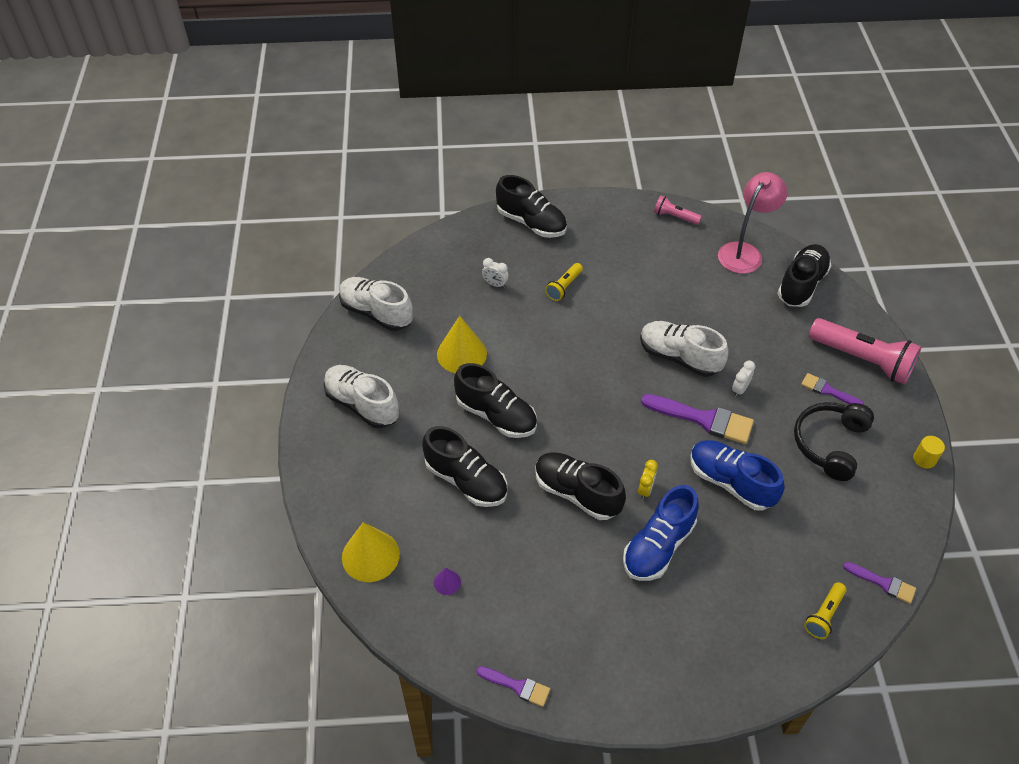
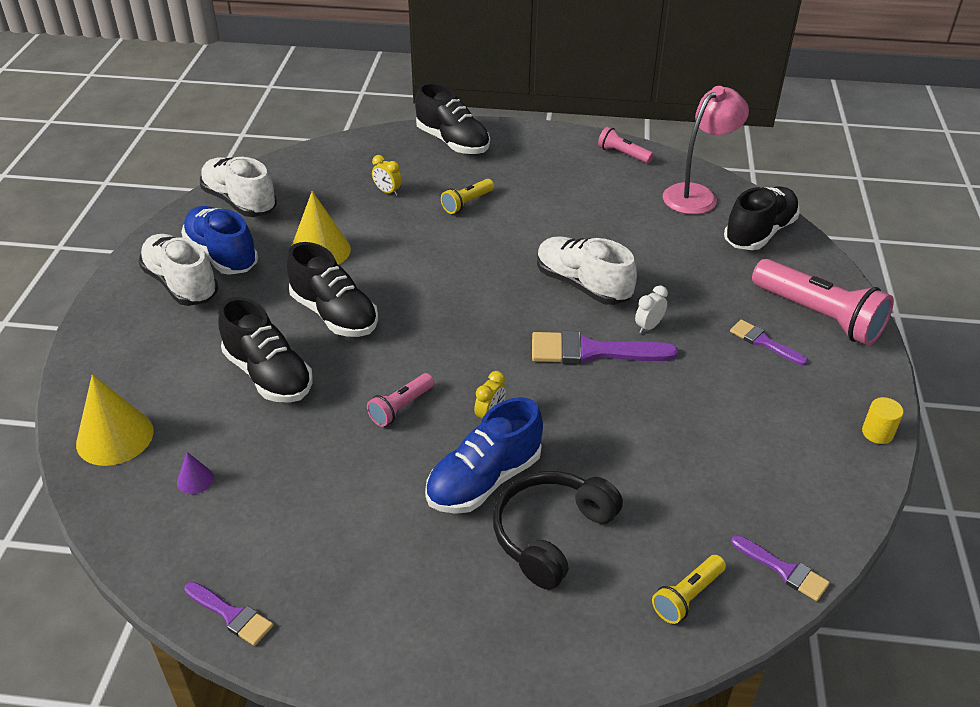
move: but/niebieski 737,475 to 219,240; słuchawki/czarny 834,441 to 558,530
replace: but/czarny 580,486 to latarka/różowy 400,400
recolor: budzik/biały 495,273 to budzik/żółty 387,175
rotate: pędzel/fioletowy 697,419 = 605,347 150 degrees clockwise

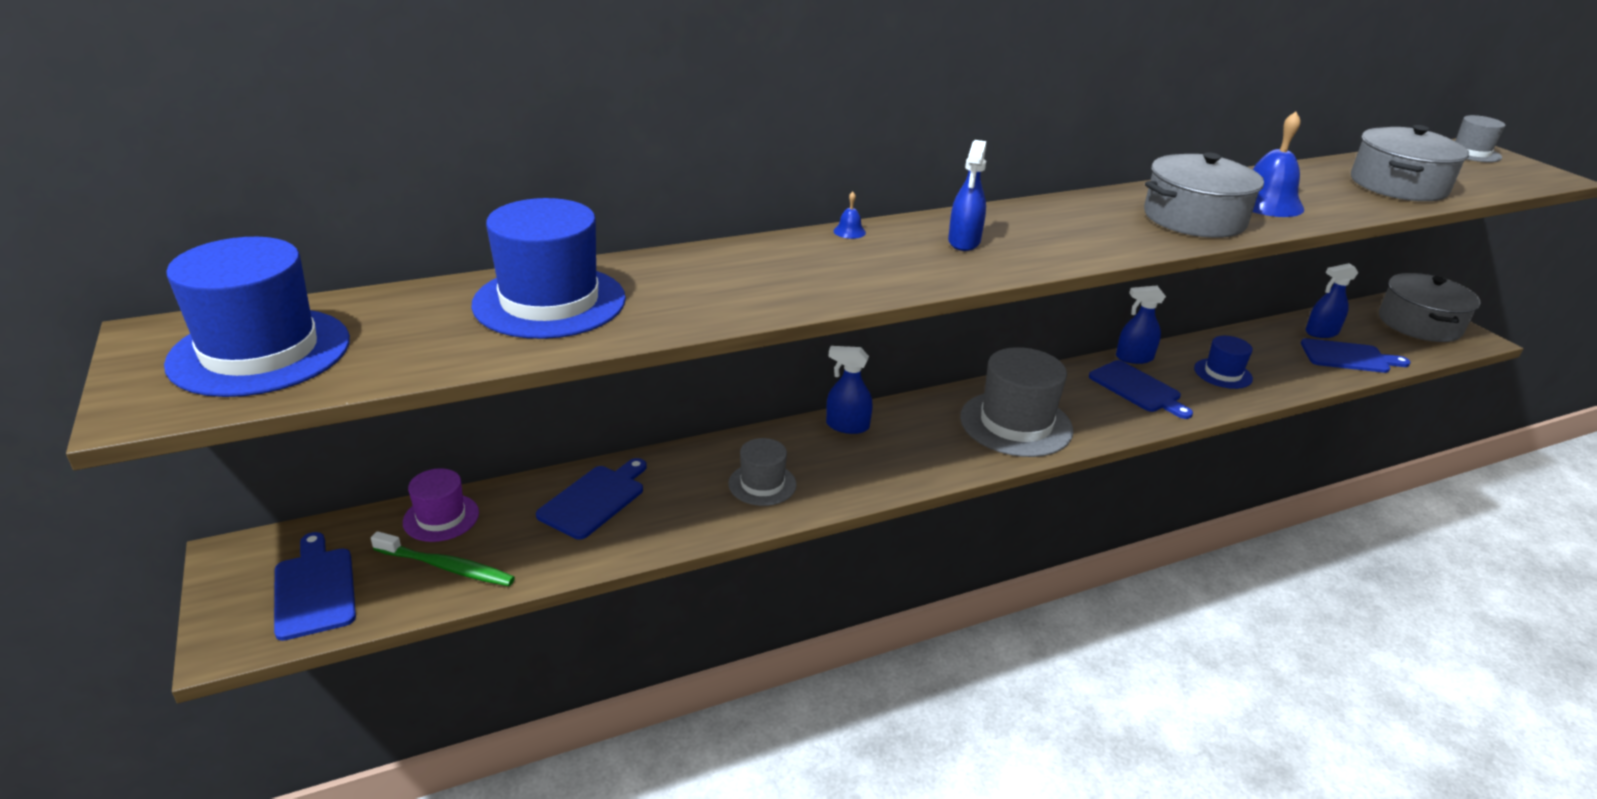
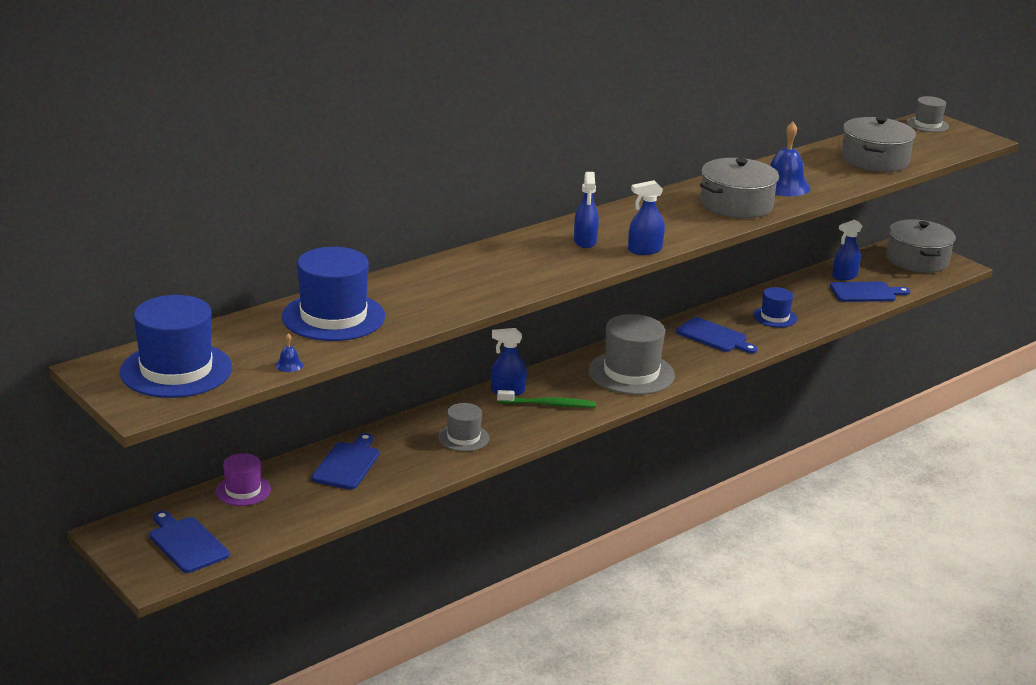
move: szczoteczka do zębów/zielony 443,558 to 546,399; dzwonek/niebieski 850,215 to 289,352; spryskiwacz/niebieski 1141,325 to 646,217

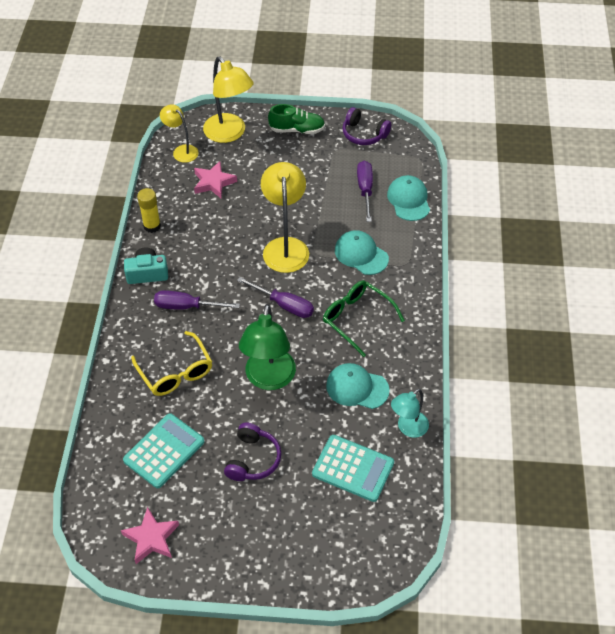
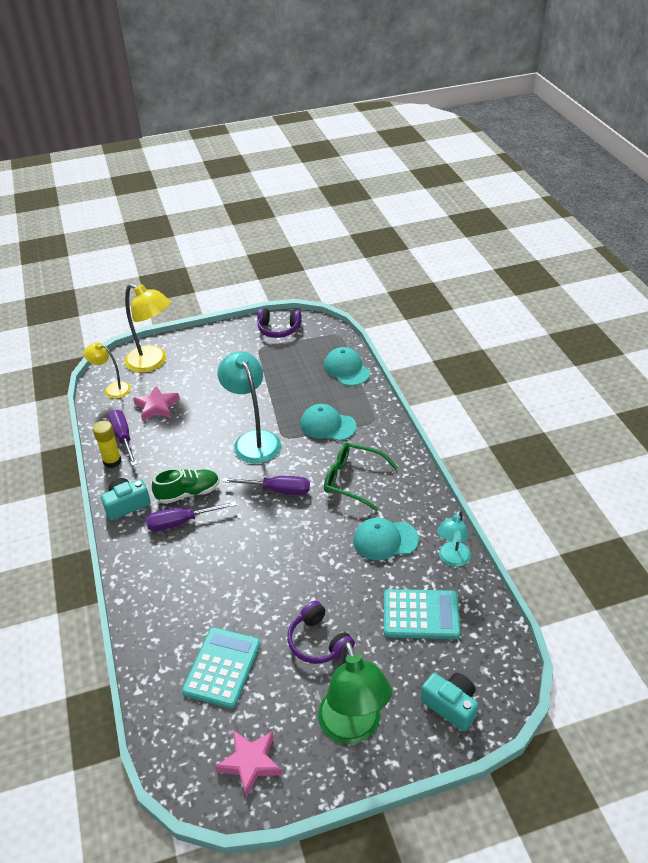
delete: okulary/żółty 172,363
insert: aparat fotograficzny/turkusowy 449,702
move: lampka/zielony 267,347 to 355,692; but/zielony 296,119 to 185,486; śrubokręt/fioletowy 365,191 to 122,437
recolor: lampka/żółty 285,217 to lampka/turkusowy 249,407
rotate: słuchawki/fioletowy 252,452 = 321,632 150 degrees clockwise

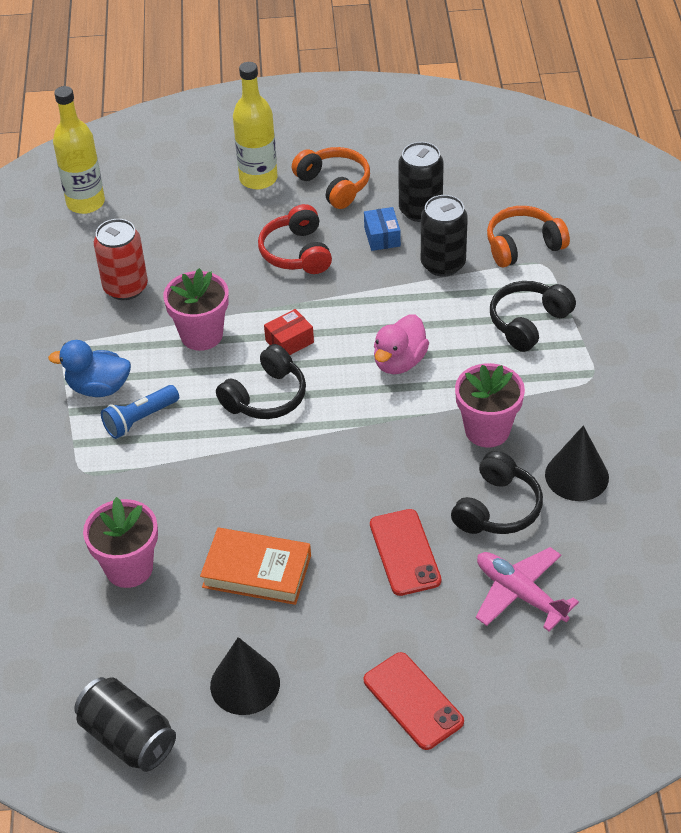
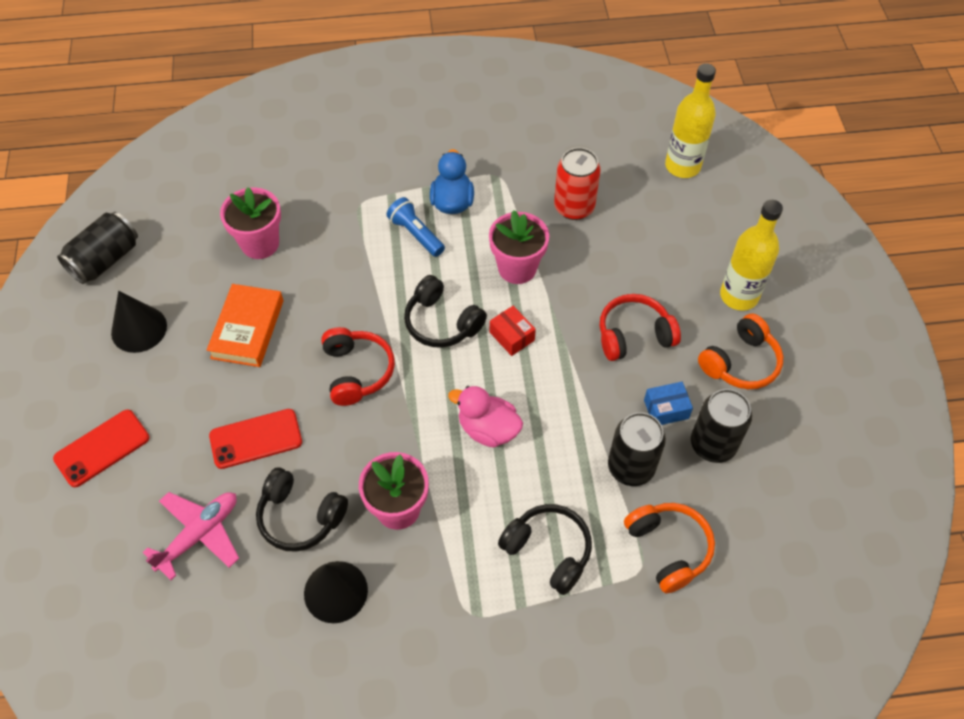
insert: słuchawki/czerwony 358,366

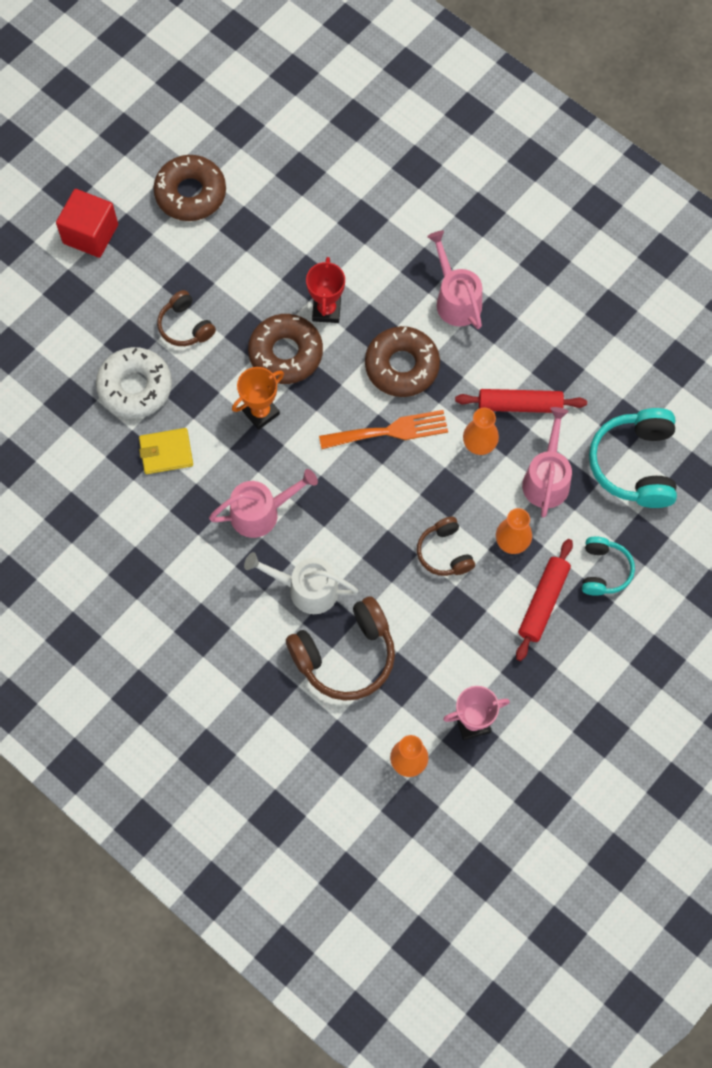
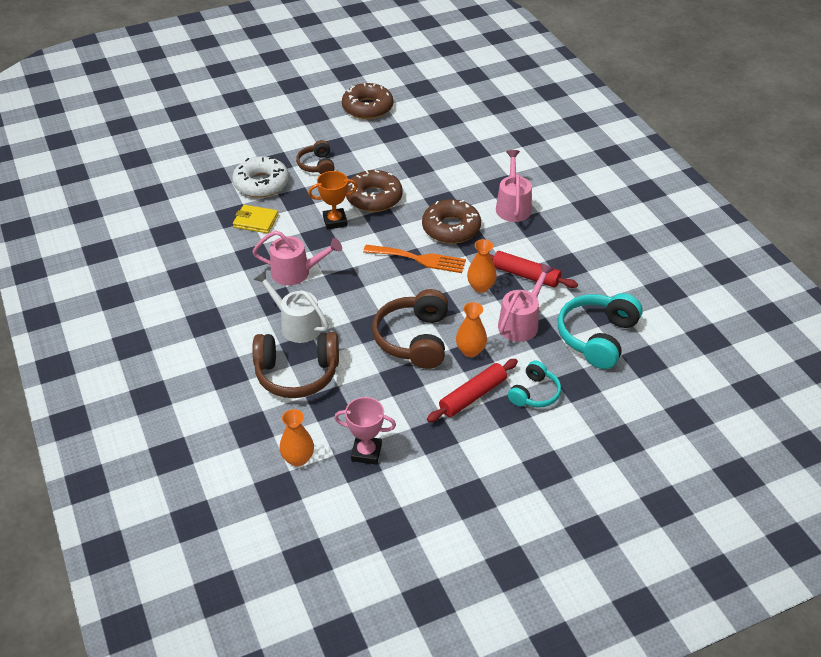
delete: sześcian/czerwony 87,223; puchar/czerwony 325,290
resize: słuchawki/brązowy 446,546 = 410,329 x1.73

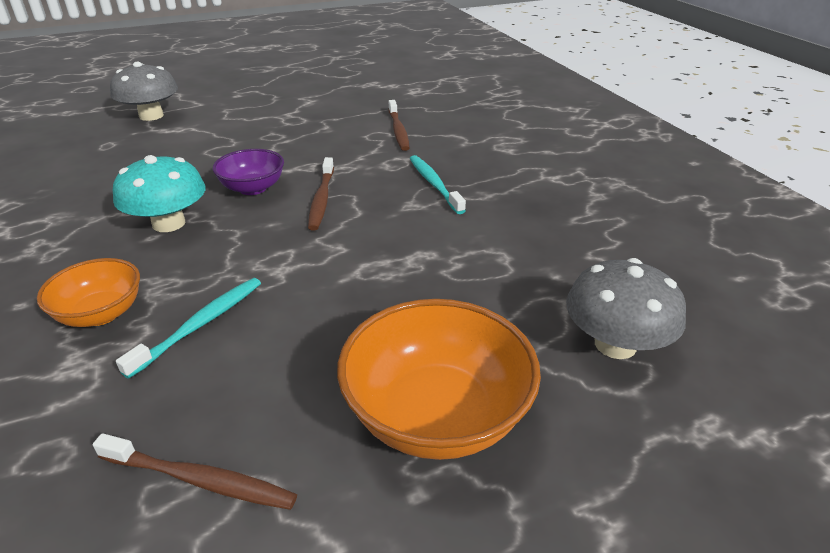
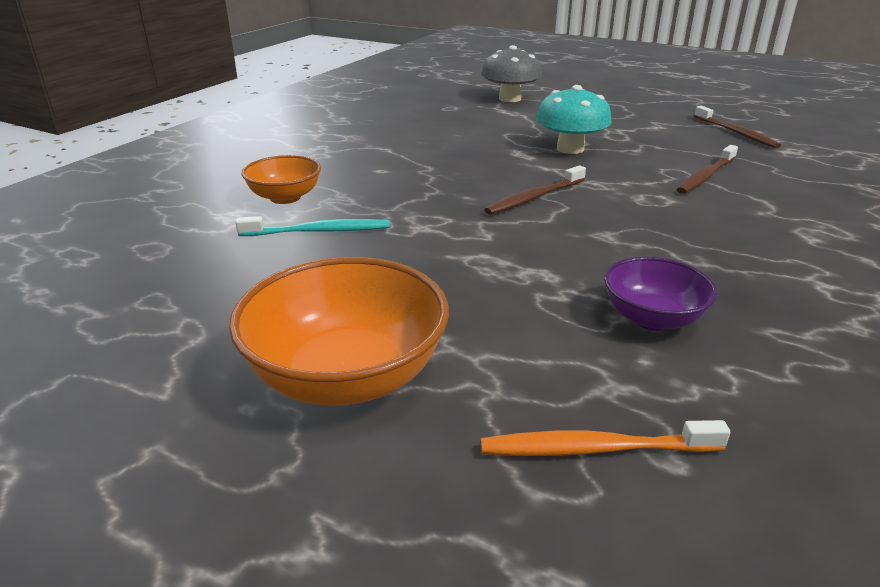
delete: szczoteczka do zębów/turkusowy 437,184
move: szczoteczka do zębów/brązowy 195,471 to 737,127; grzyb/turkusowy 159,193 to 574,119; miska/fioletowy 248,172 to 661,294
replace: grzyb/szary 626,308 to szczoteczka do zębów/pomarańczowy 605,438

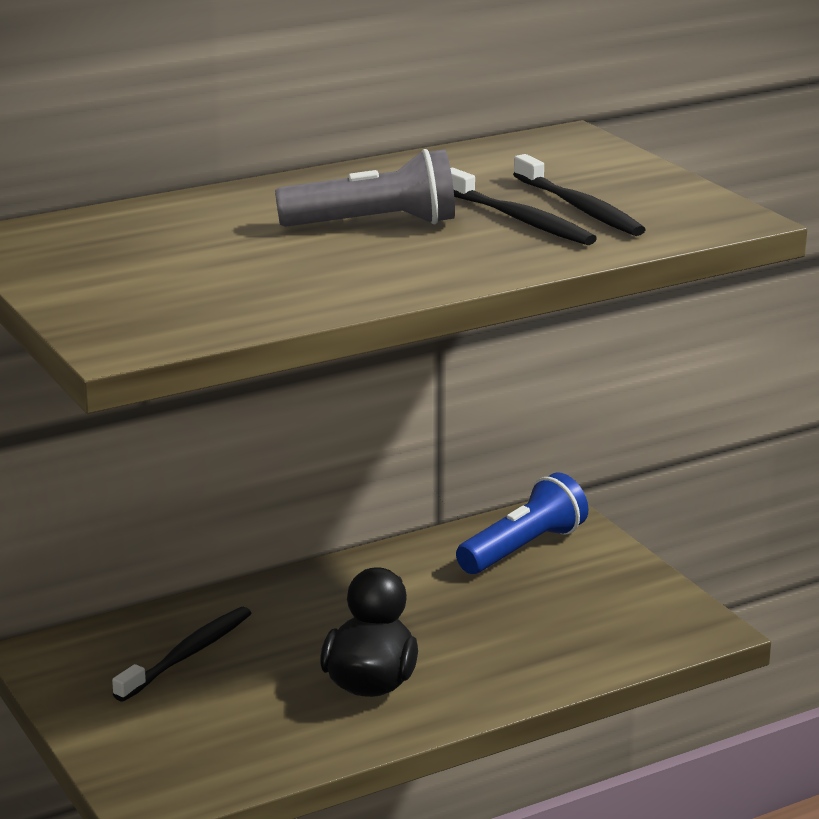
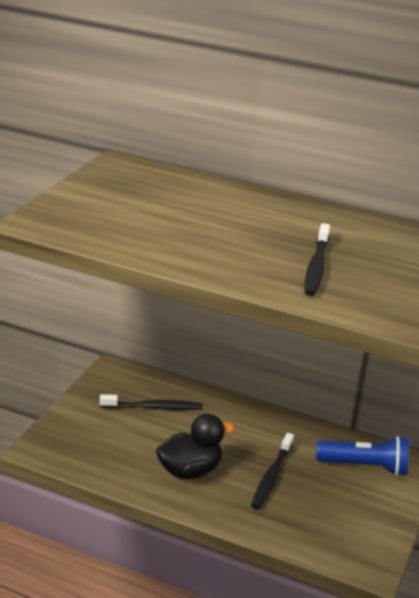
delete: latarka/szary 365,188
move: szczoteczka do zębów/czarny 579,195 to 272,471

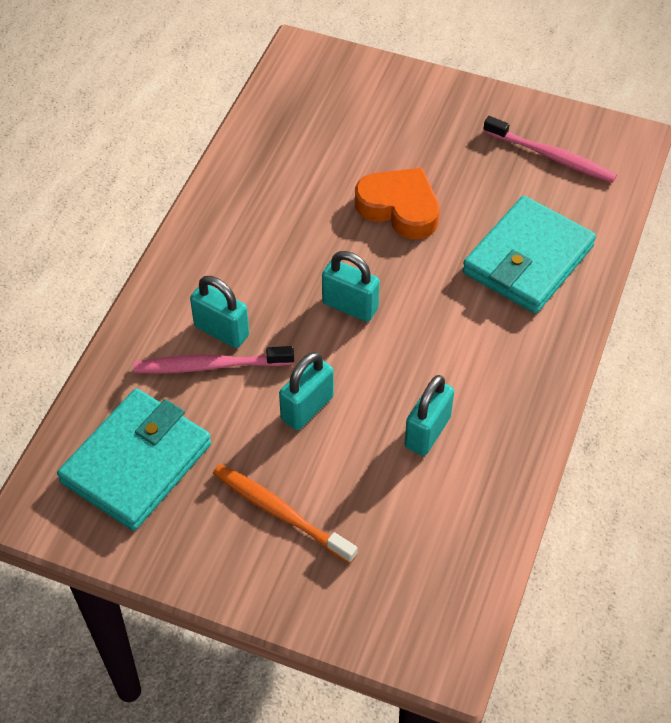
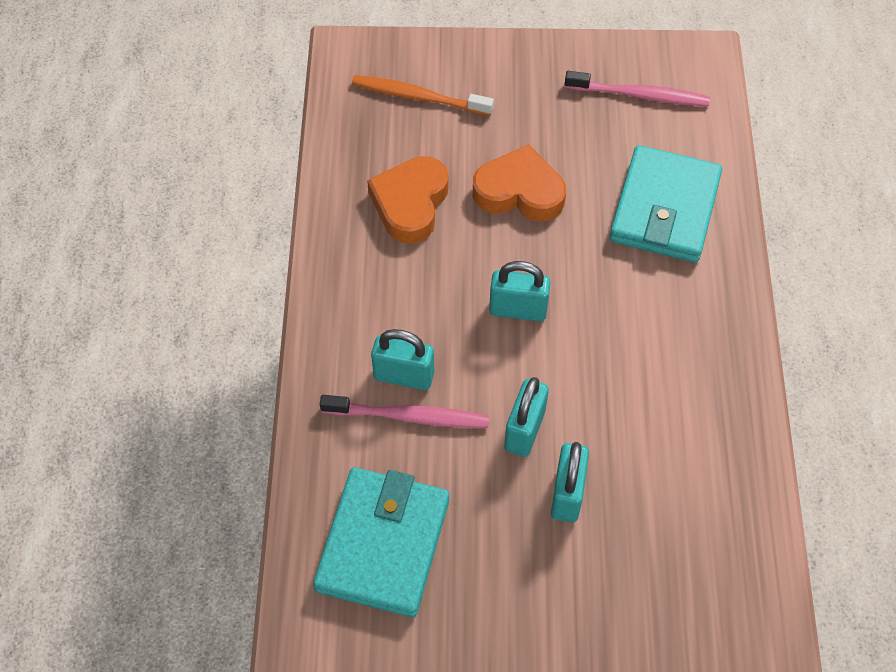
insert: serce/pomarańczowy 408,200
move: szczoteczka do zębów/pomarańczowy 285,514 to 423,95; kłódka/turkusowy 429,415 to 570,482
rotate: szczoteczka do zębów/różowy 214,360 = 404,411 150 degrees counterclockwise

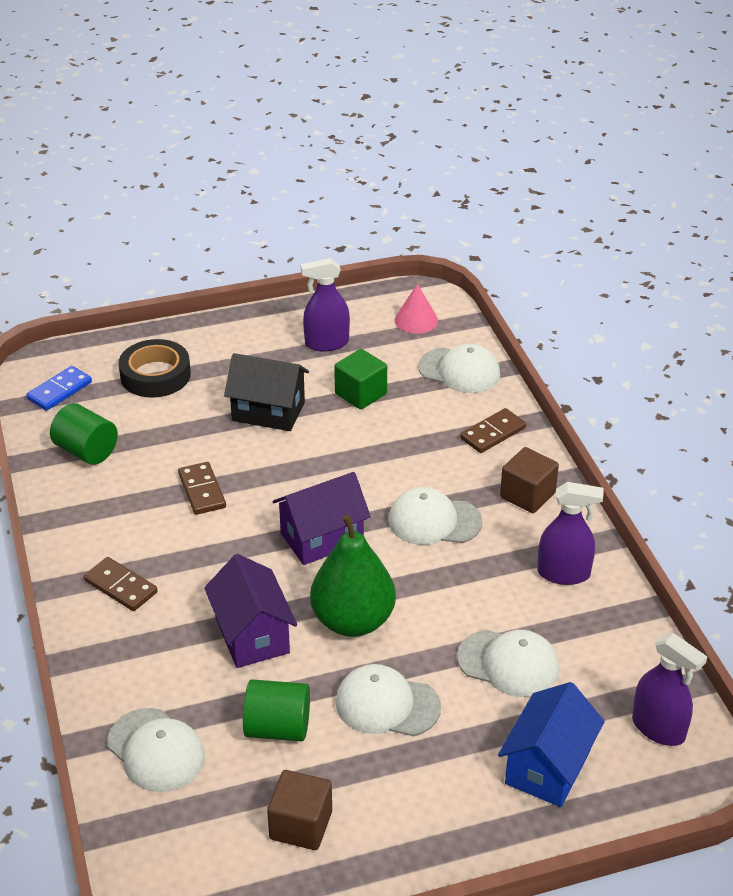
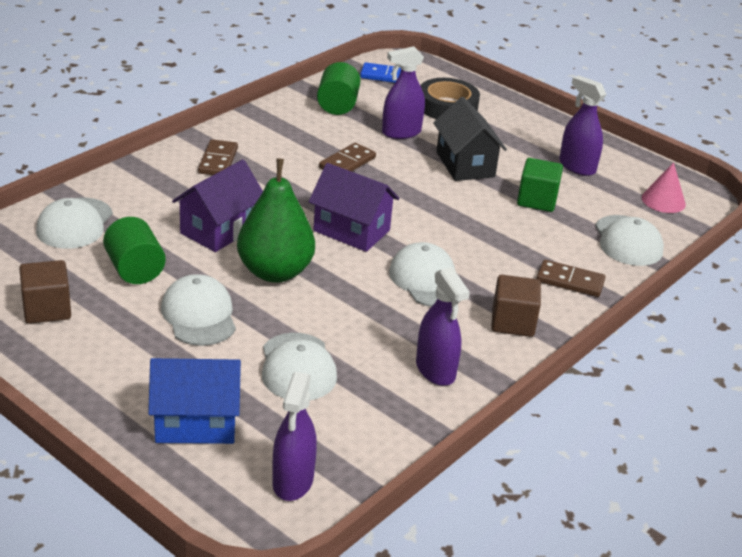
insert: spryskiwacz/fioletowy 403,92

